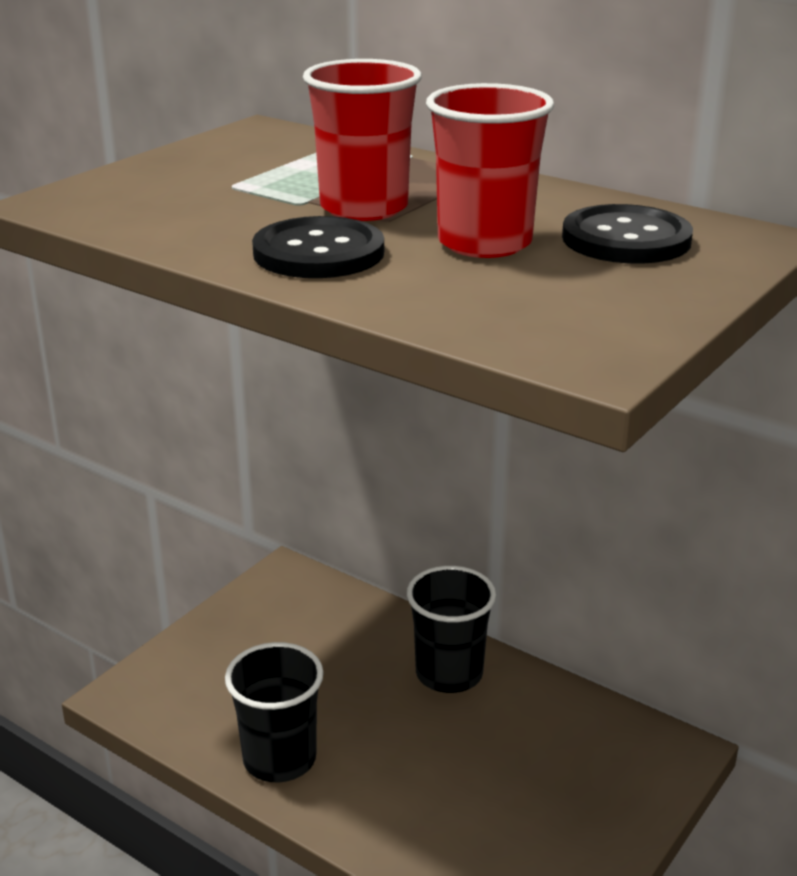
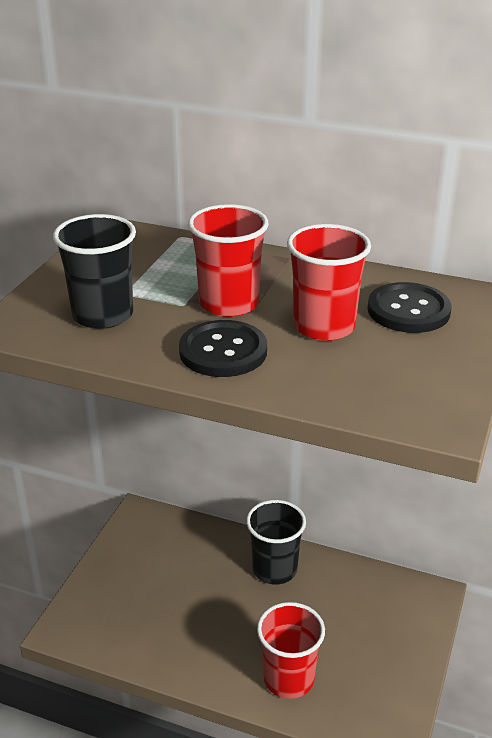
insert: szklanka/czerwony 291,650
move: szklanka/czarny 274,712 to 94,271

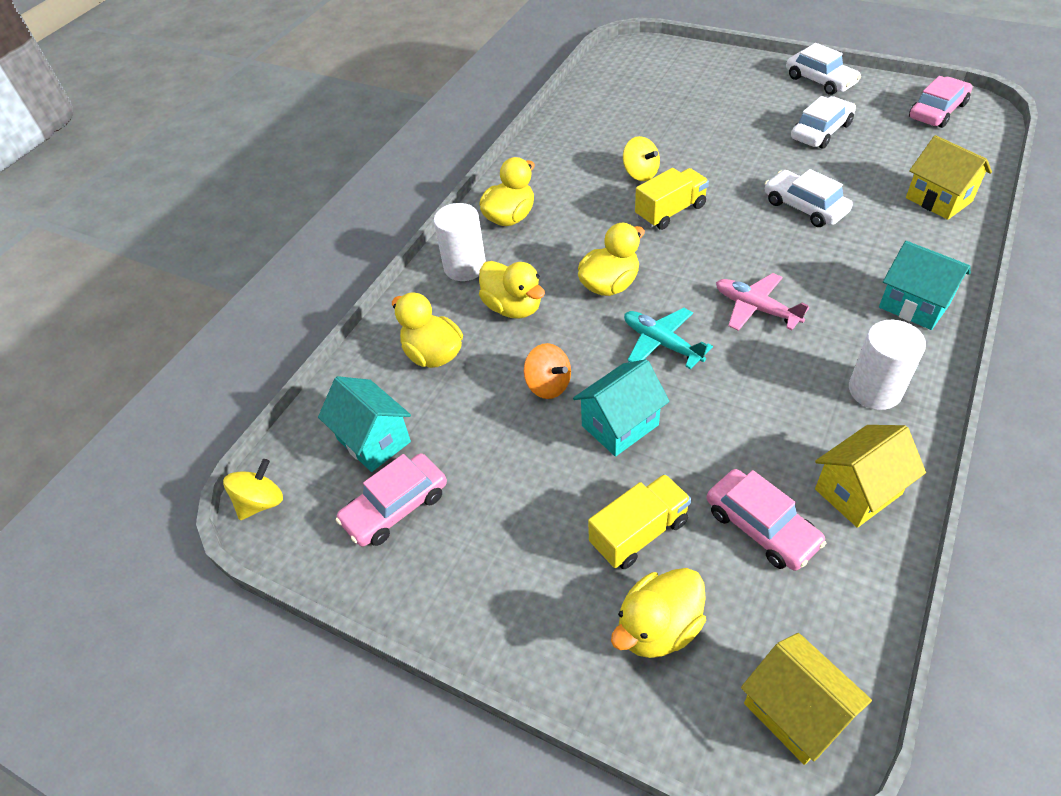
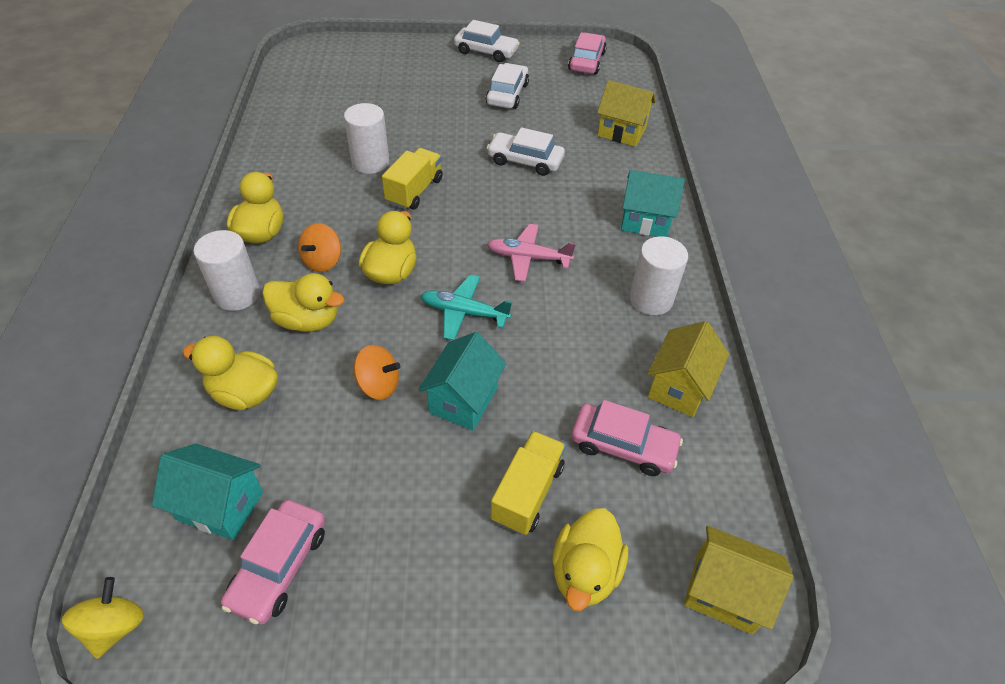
insert: bączek/pomarańczowy 319,247
replace: bączek/żółty 641,158 to walec/biały 366,138

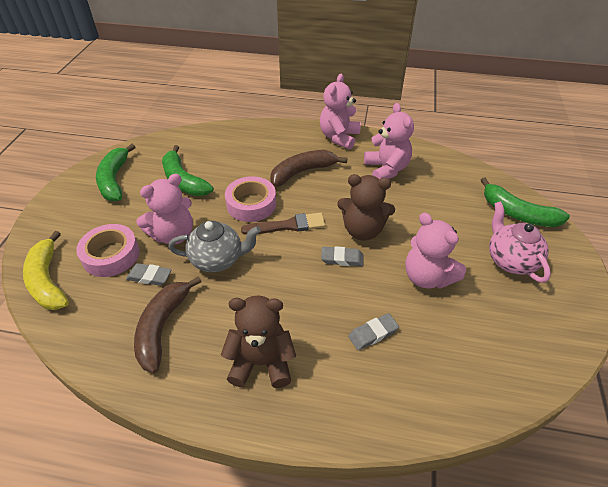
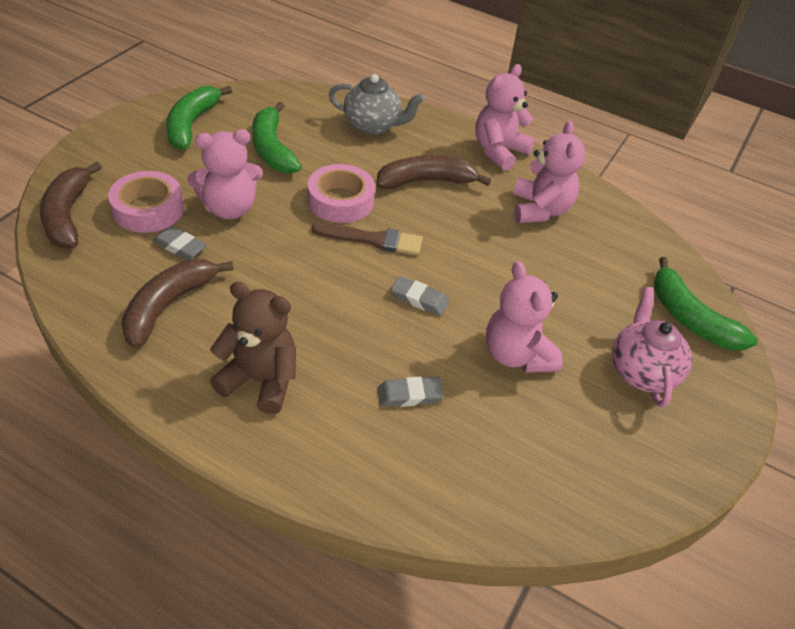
delete: miś/brązowy 366,207
move: imbryk/szary 214,246 to 376,104
recolor: banan/żółty 46,270 to banan/brązowy 71,205

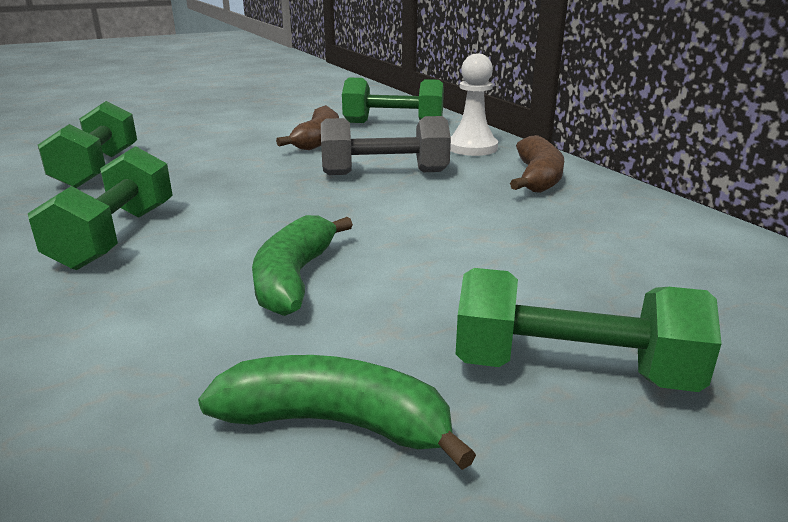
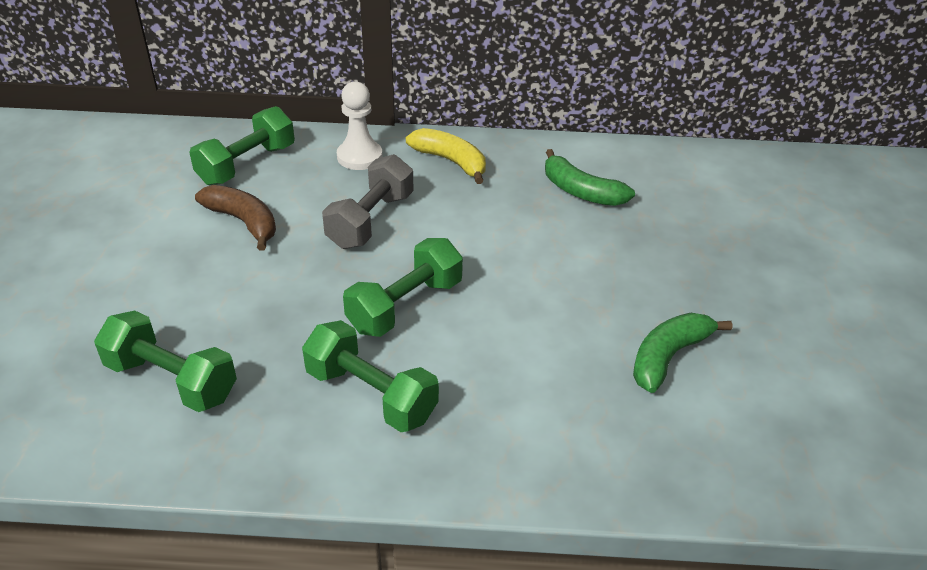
move: banan/zielony 302,265 to 590,177; hantel/zielony 589,330 to 403,287
recolor: banan/brązowy 537,164 to banan/żółty 446,156

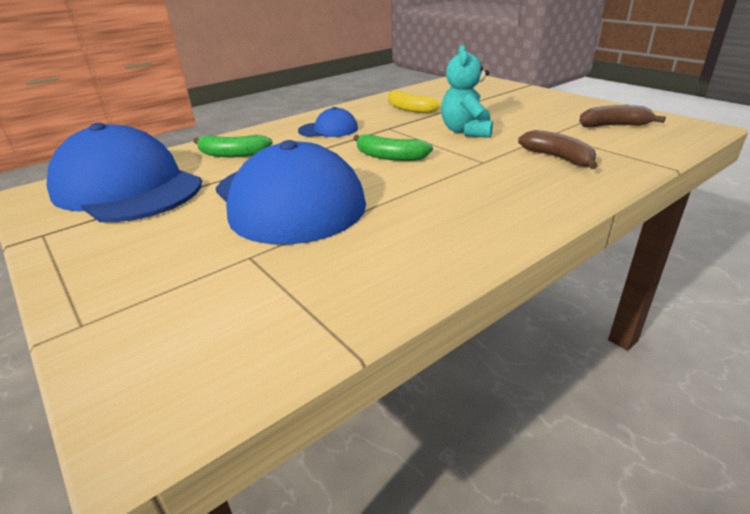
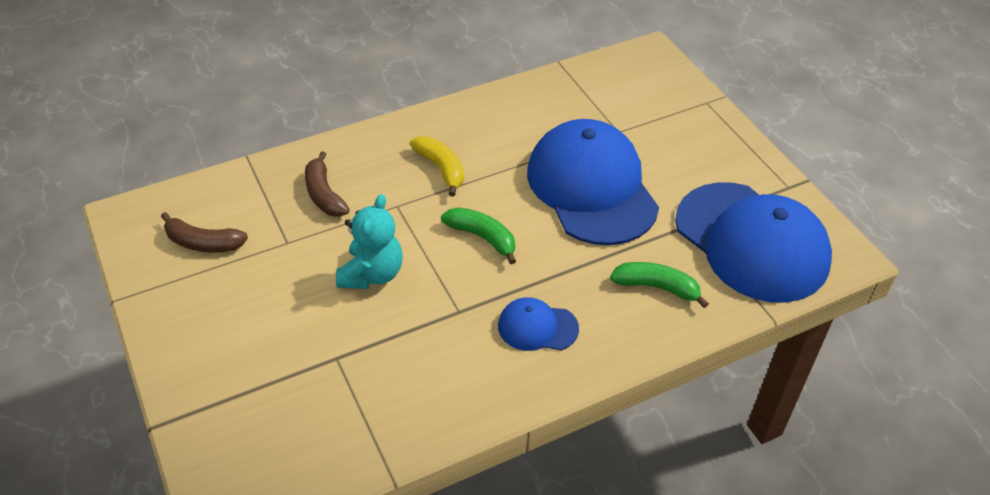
move: banan/żółty 414,102 to 437,166

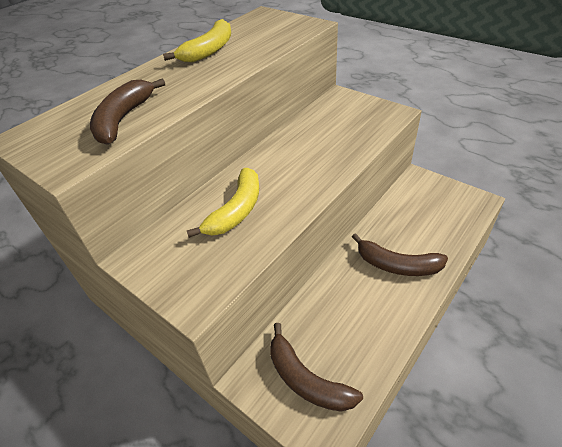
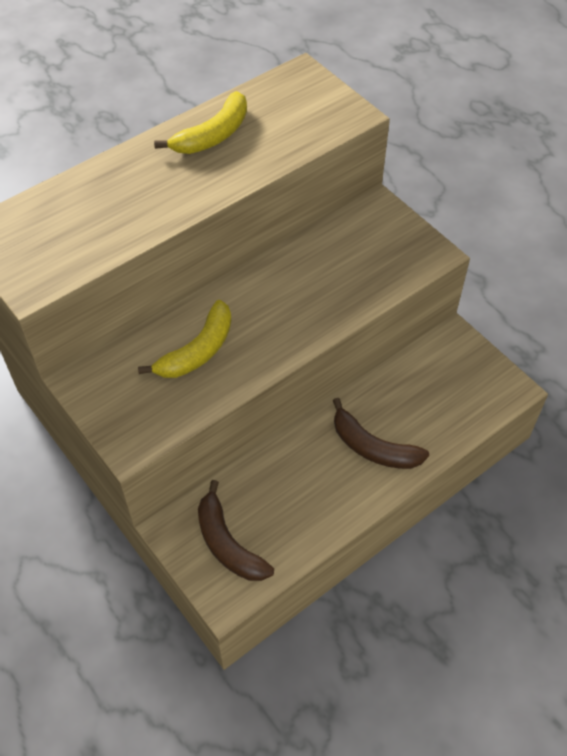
delete: banan/brązowy 127,111

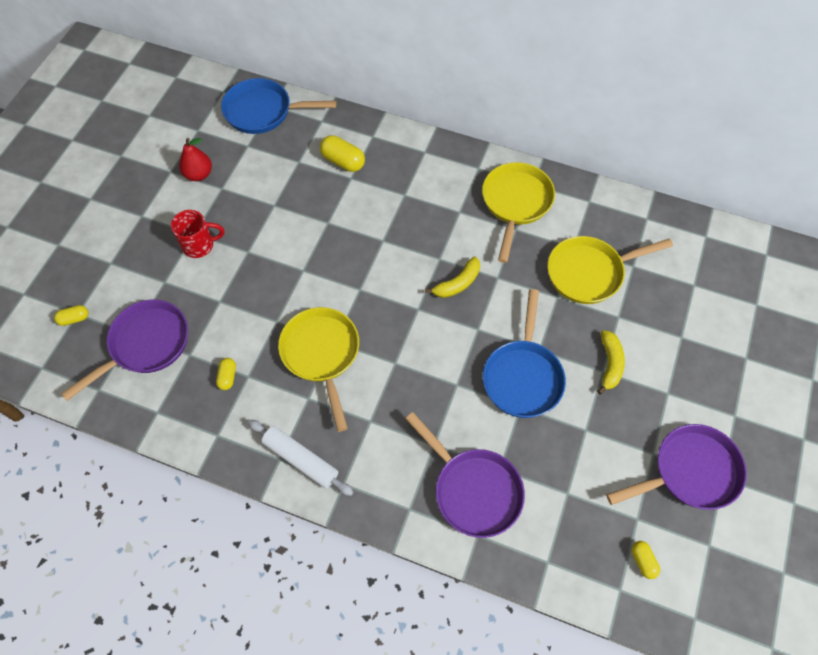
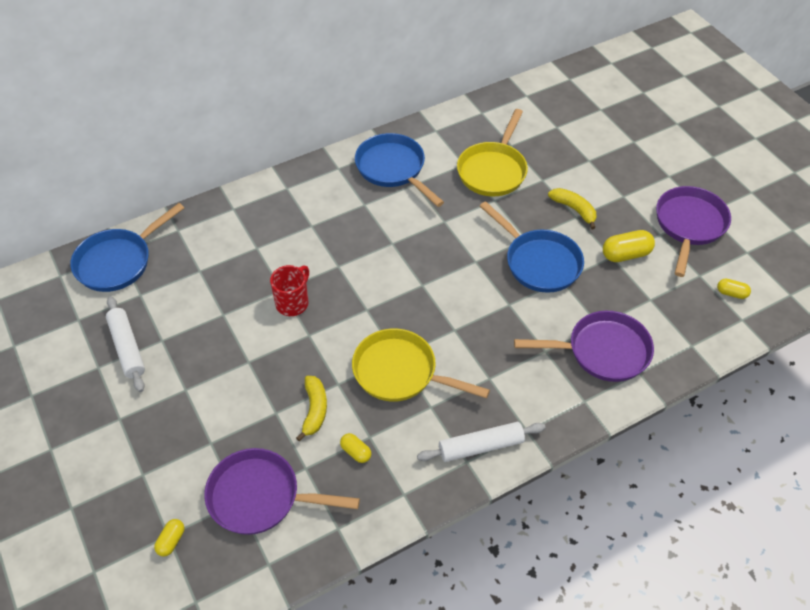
move: kubek/czerwony 197,234 to 289,290; kapsułka/żółty 342,153 to 629,246; banan/żółty 452,277 to 311,408
replace: gruszka/czerwony 195,159 to wałek do ciasta/biały 125,344
recolor: patelnia/żółty 518,212 to patelnia/niebieski 399,170
rotate: patelnia/fioletowy 124,350 = 282,491 75 degrees counterclockwise

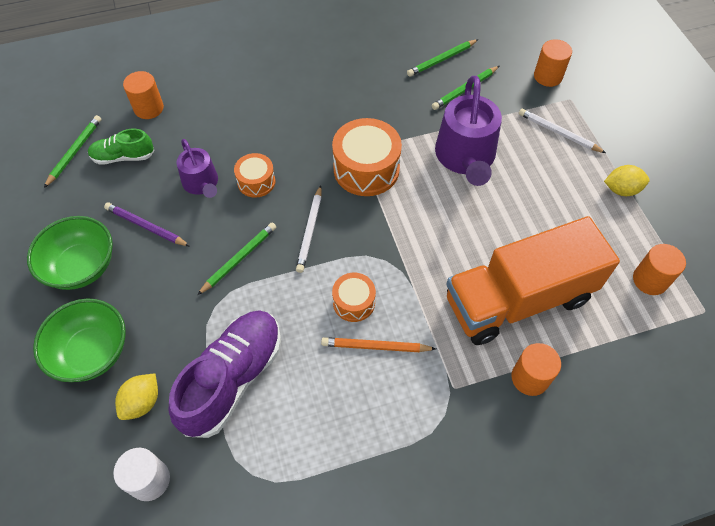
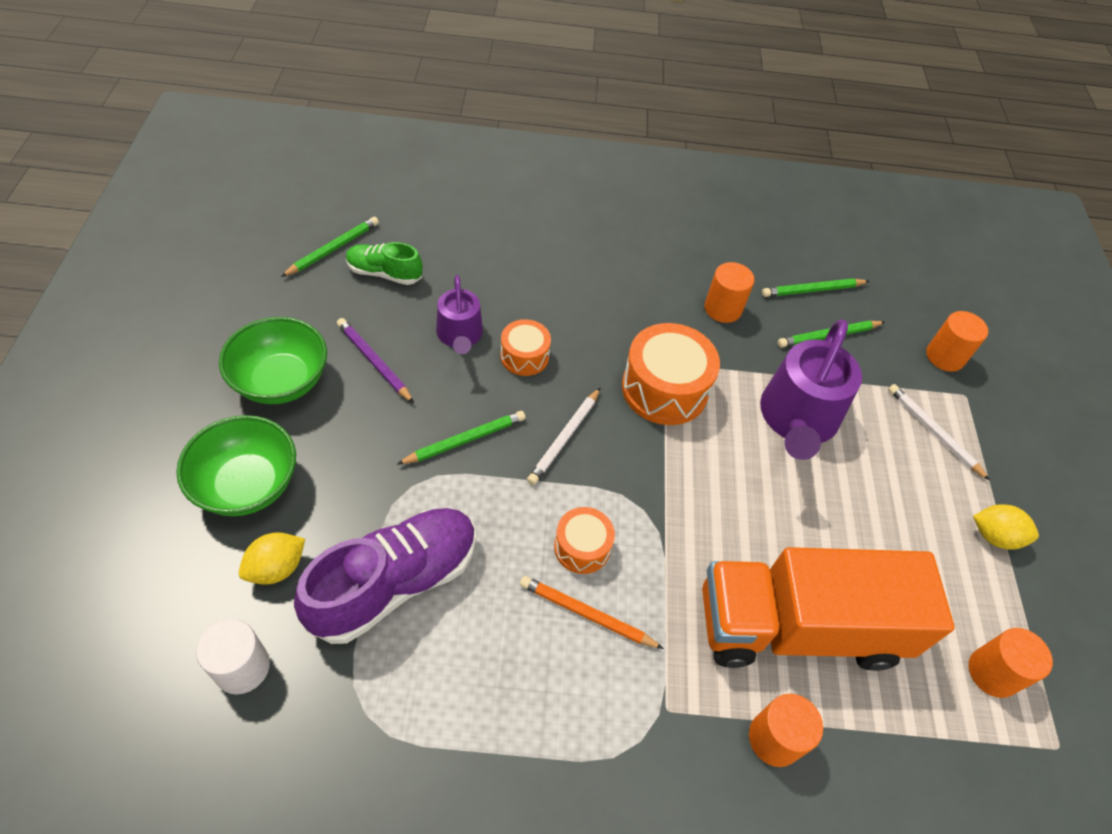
move: walec/pomarańczowy 143,95 to 729,292

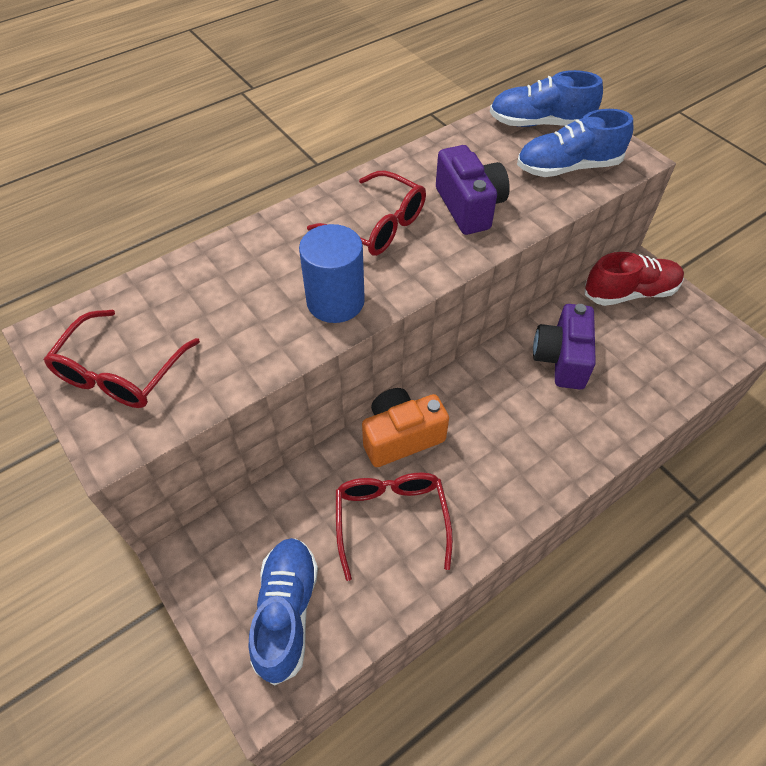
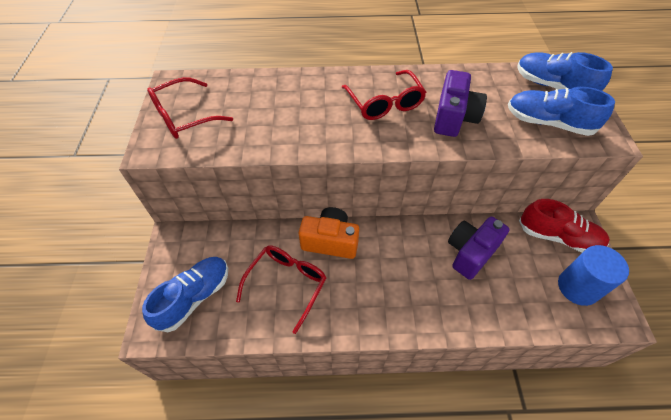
move: walec/niebieski 332,273 to 593,275

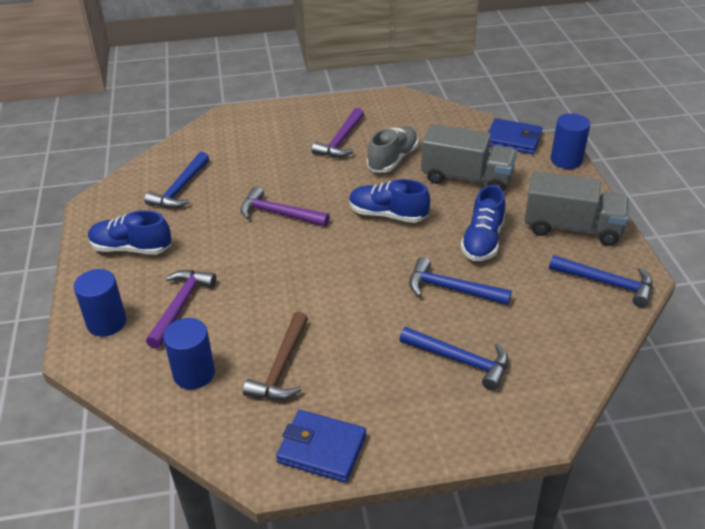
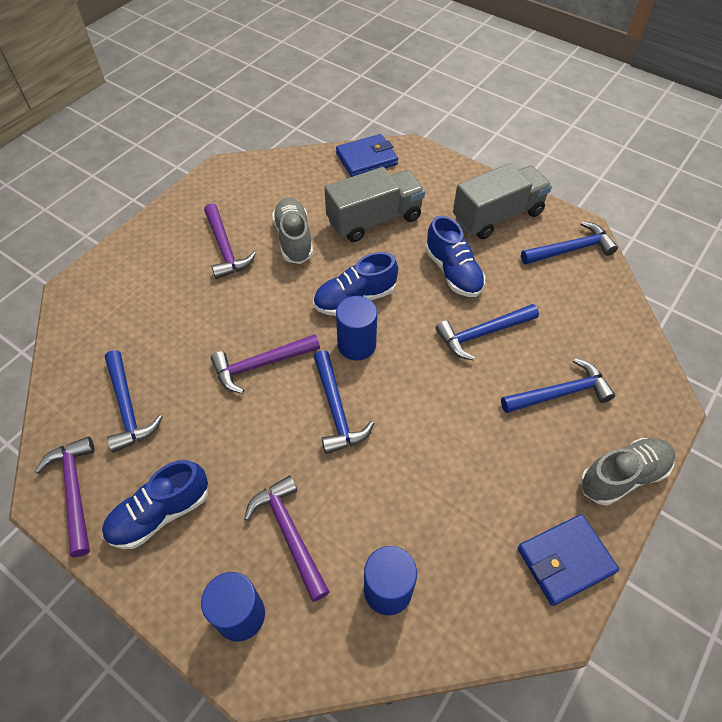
delete: młotek/brązowy 275,356
insert: młotek/fioletowy 64,496; młotek/niebieski 344,402; but/szary 627,472
move: walec/niebieski 570,141 to 356,328

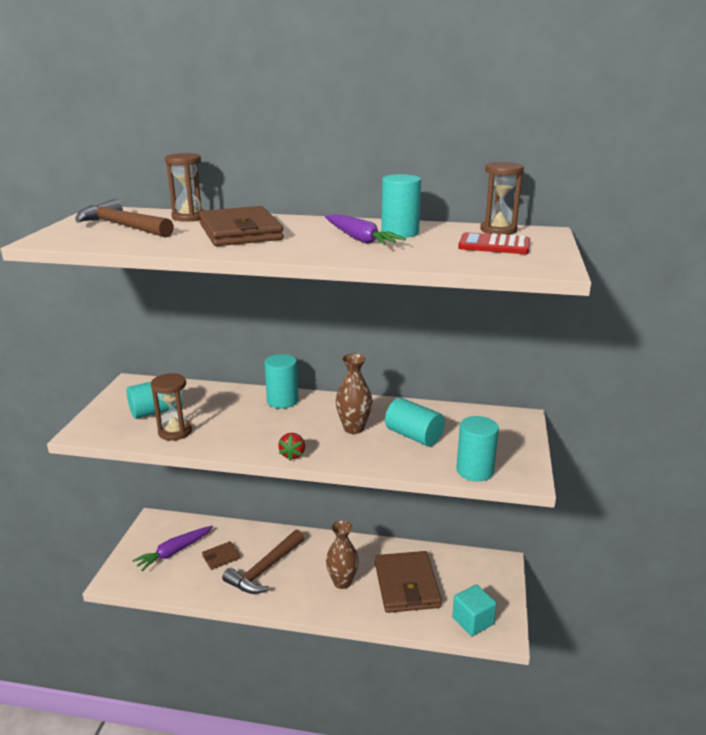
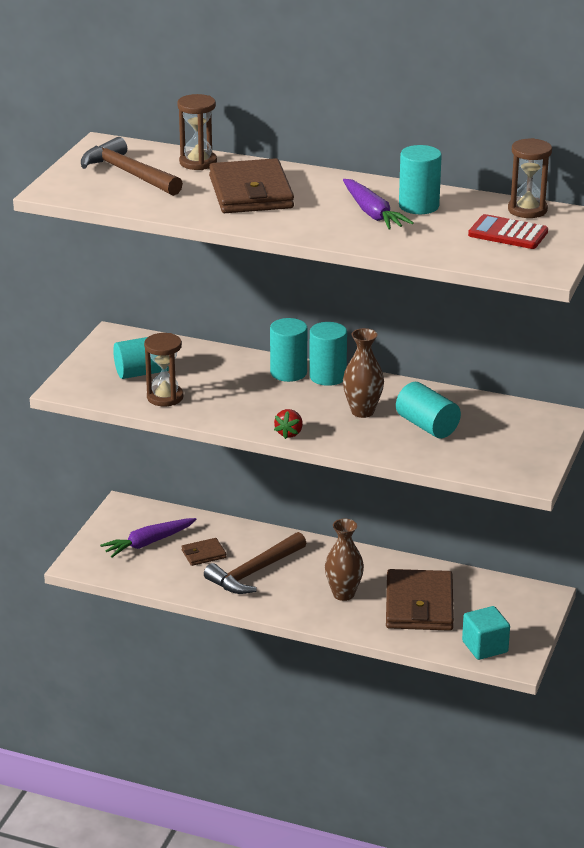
move: walec/turkusowy 477,448 to 328,354

